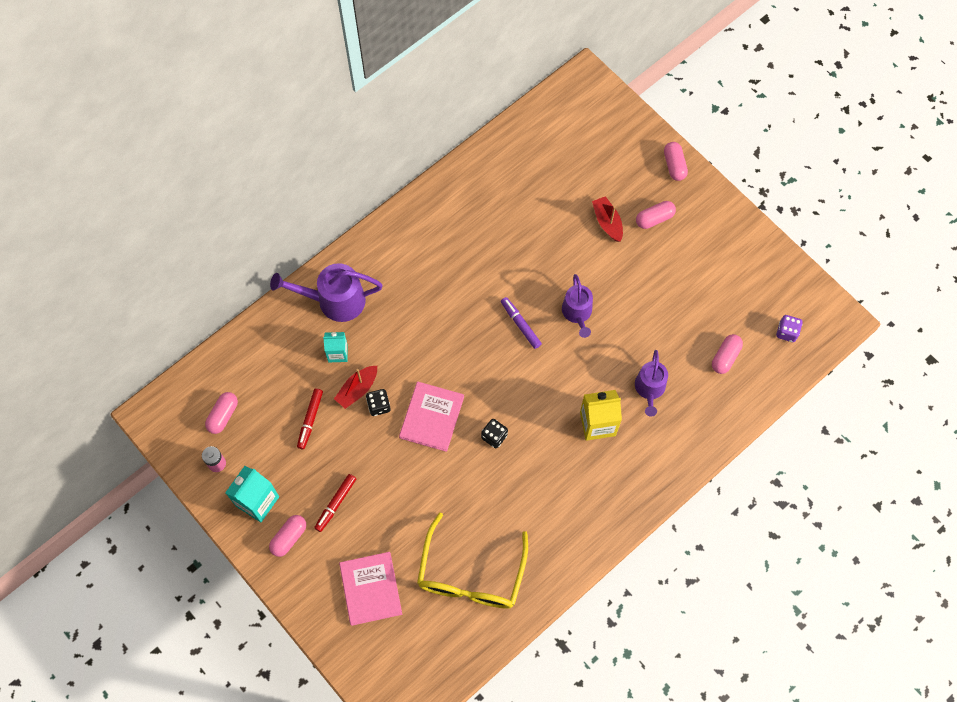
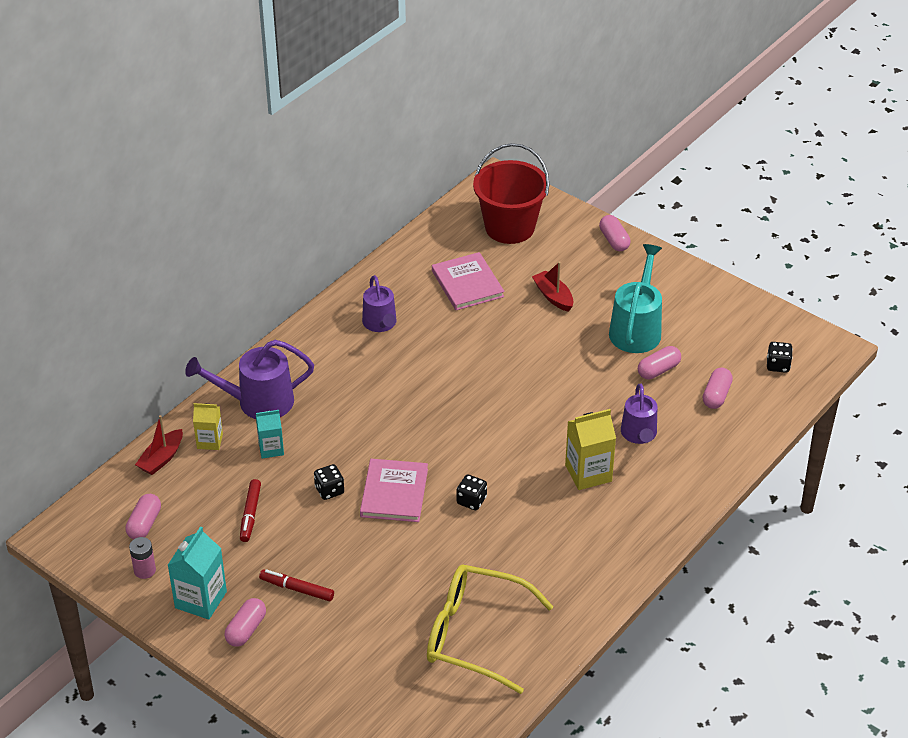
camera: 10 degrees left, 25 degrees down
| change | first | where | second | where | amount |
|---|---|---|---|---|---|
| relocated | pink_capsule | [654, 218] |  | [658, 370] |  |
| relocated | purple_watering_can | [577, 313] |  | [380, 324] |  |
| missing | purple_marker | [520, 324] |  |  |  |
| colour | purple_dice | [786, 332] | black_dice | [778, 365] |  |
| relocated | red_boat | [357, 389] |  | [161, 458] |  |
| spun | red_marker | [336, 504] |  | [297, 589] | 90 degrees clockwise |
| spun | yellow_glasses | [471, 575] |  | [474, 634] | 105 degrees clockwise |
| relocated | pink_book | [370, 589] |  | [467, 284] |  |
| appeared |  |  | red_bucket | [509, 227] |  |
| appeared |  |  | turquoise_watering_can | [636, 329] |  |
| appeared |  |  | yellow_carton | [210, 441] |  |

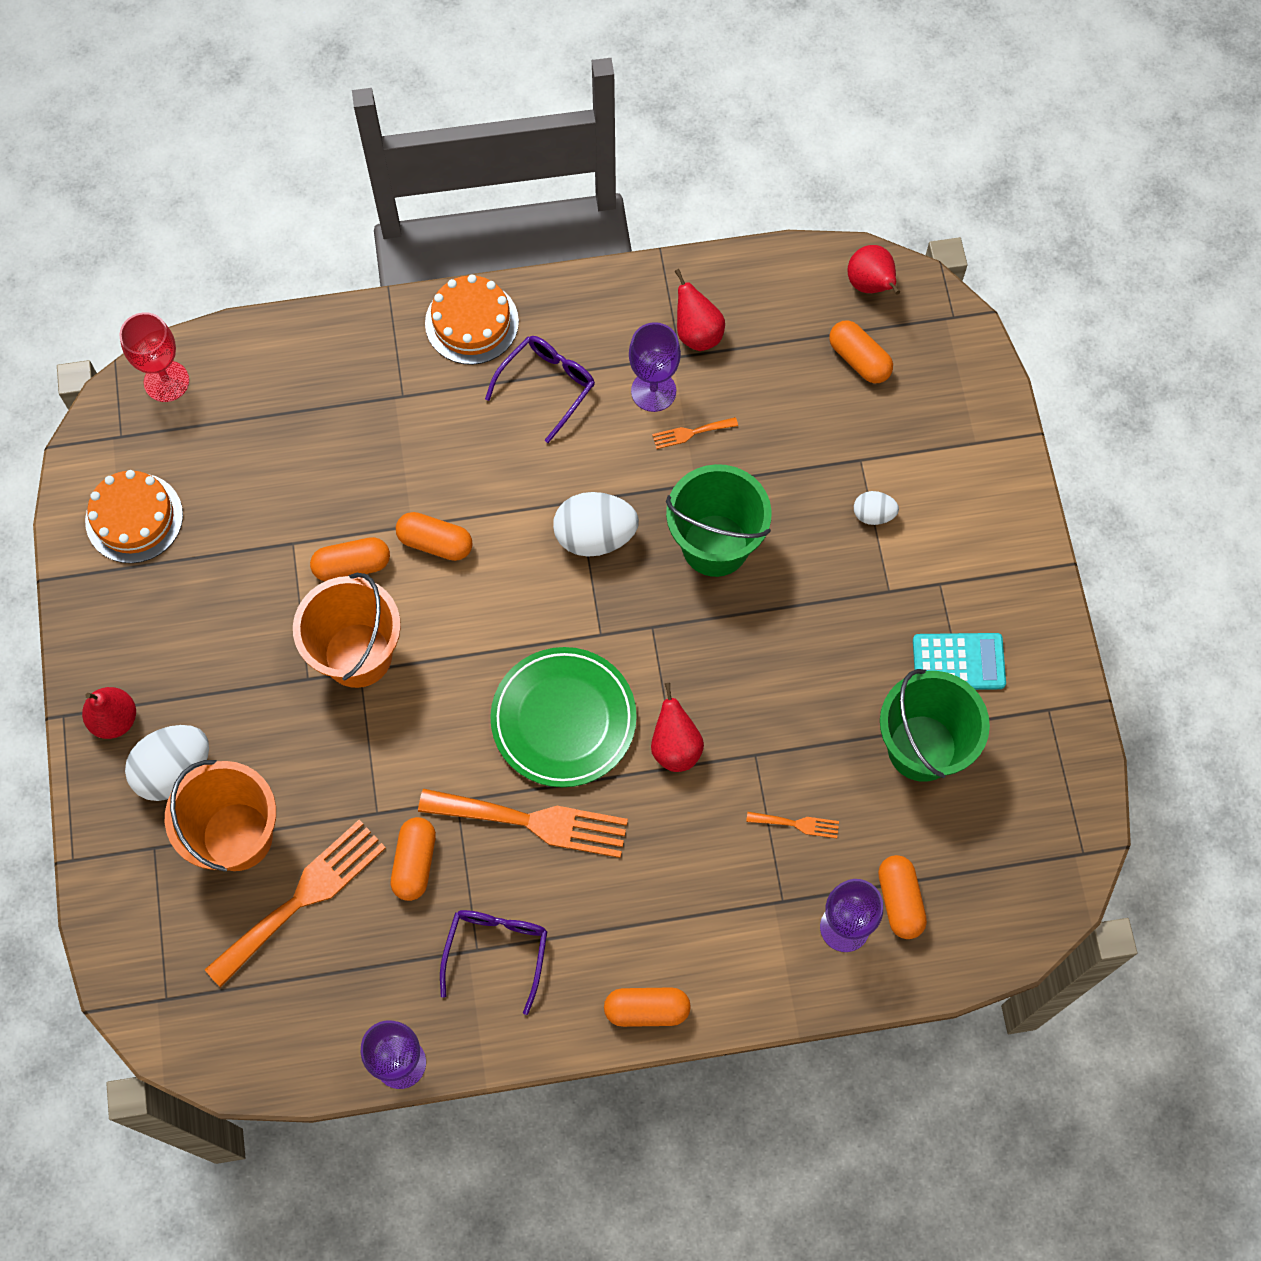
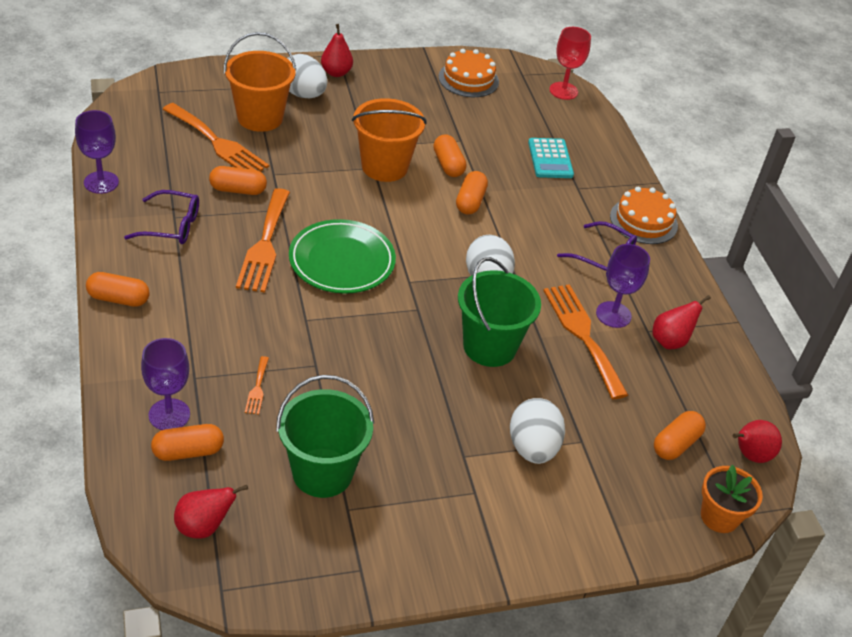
camera: 80 degrees right, 25 degrees down
| change | first | where | second | where | amount |
|---|---|---|---|---|---|
| size | orange_fork | [691, 433] |  | [583, 335] | x2.26 |
| size | white_egg | [873, 514] |  | [532, 448] | x1.89 |
| relocated | turquoise_calculator | [958, 662] |  | [550, 159] |  |
| relocated | red_pear | [675, 746] |  | [204, 527] |  |
| spun | orange_capsule | [647, 1010] |  | [118, 299] | 75 degrees counterclockwise |
| appeared |  |  | orange_flower_pot | [719, 517] |  |

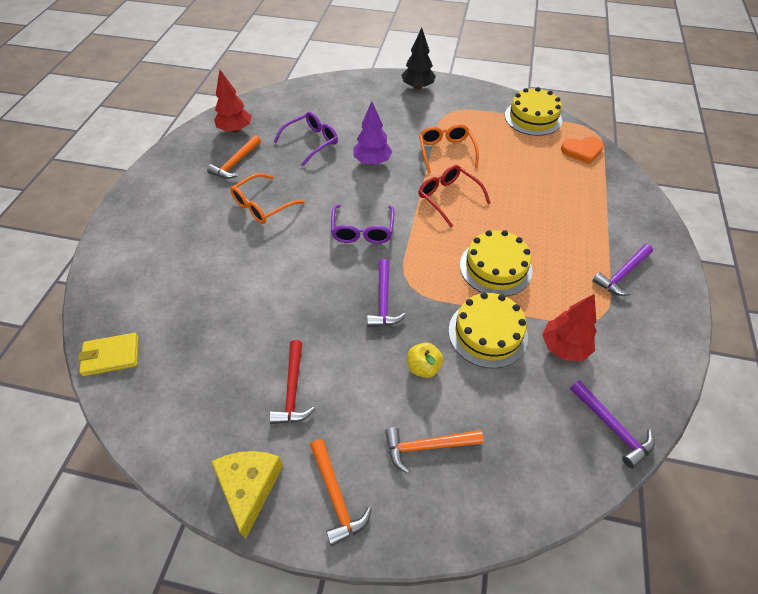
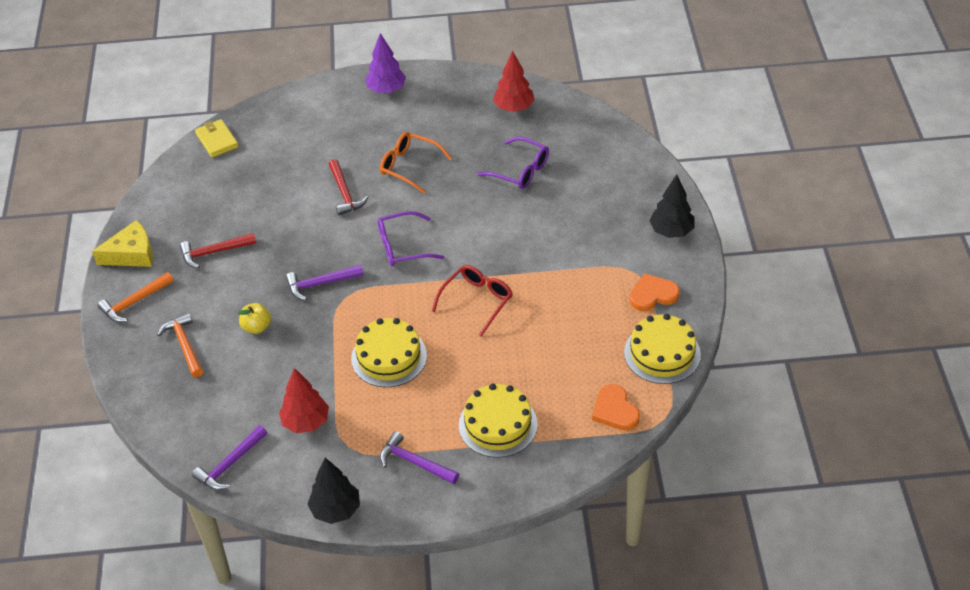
camera: 75 degrees right, 5 degrees down
| change | first | where | second | where | amount |
|---|---|---|---|---|---|
| relocated | purple_tree | [372, 161] |  | [386, 89] |  |
| missing | orange_glasses | [446, 152] |  |  |  |
| missing | orange_hammer | [236, 163] |  |  |  |
| relocated | yellow_cake | [488, 333] |  | [498, 424] |  |
| appeared |  |  | red_hammer | [345, 193] |  |
| appeared |  |  | orange_heart | [653, 295] |  |
| appeared |  |  | black_tree | [335, 510] |  |

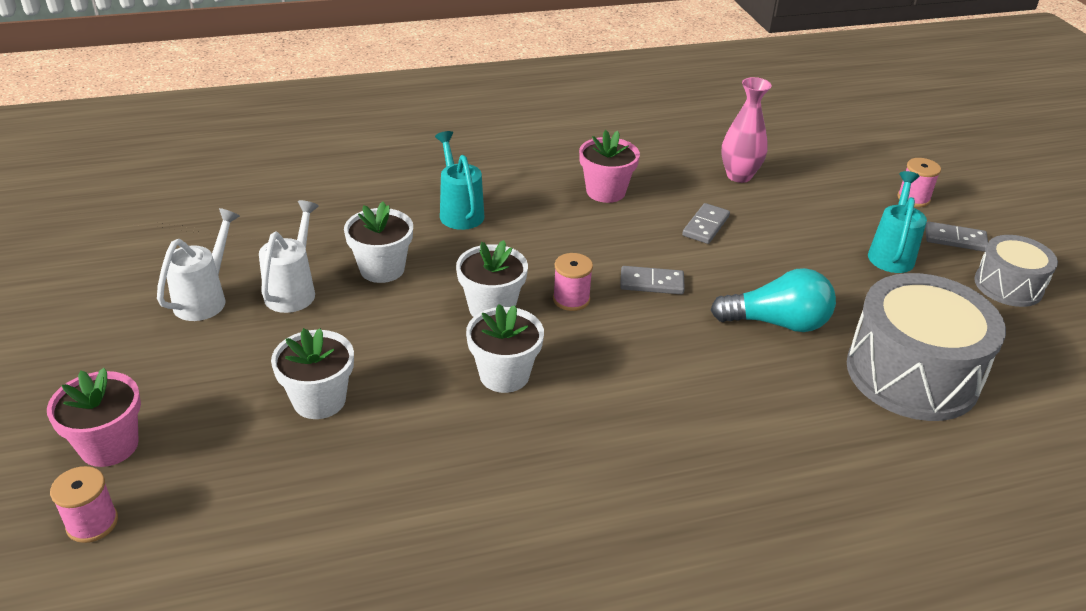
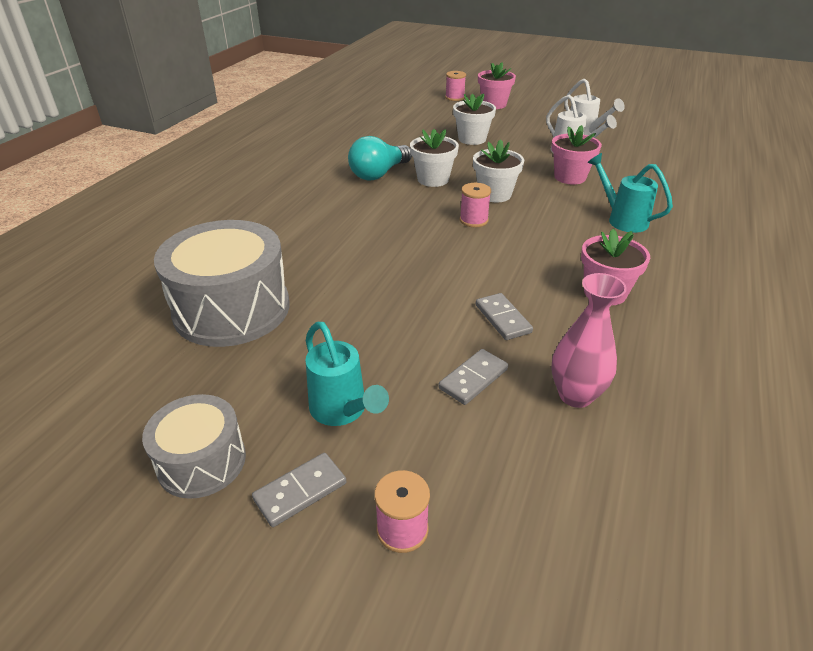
camera: 130 degrees right, 0 degrees up
| change | first | where | second | where | amount |
|---|---|---|---|---|---|
| spun | turquoise_watering_can | [459, 211] |  | [622, 219] | 150 degrees counterclockwise |
| colour | white_flower_pot | [382, 269] | pink_flower_pot | [570, 177] |  |
| relocated | grey_domino | [651, 283] |  | [473, 379] |  |
| relocated | turquoise_light_bulb | [777, 323] |  | [379, 174] |  |

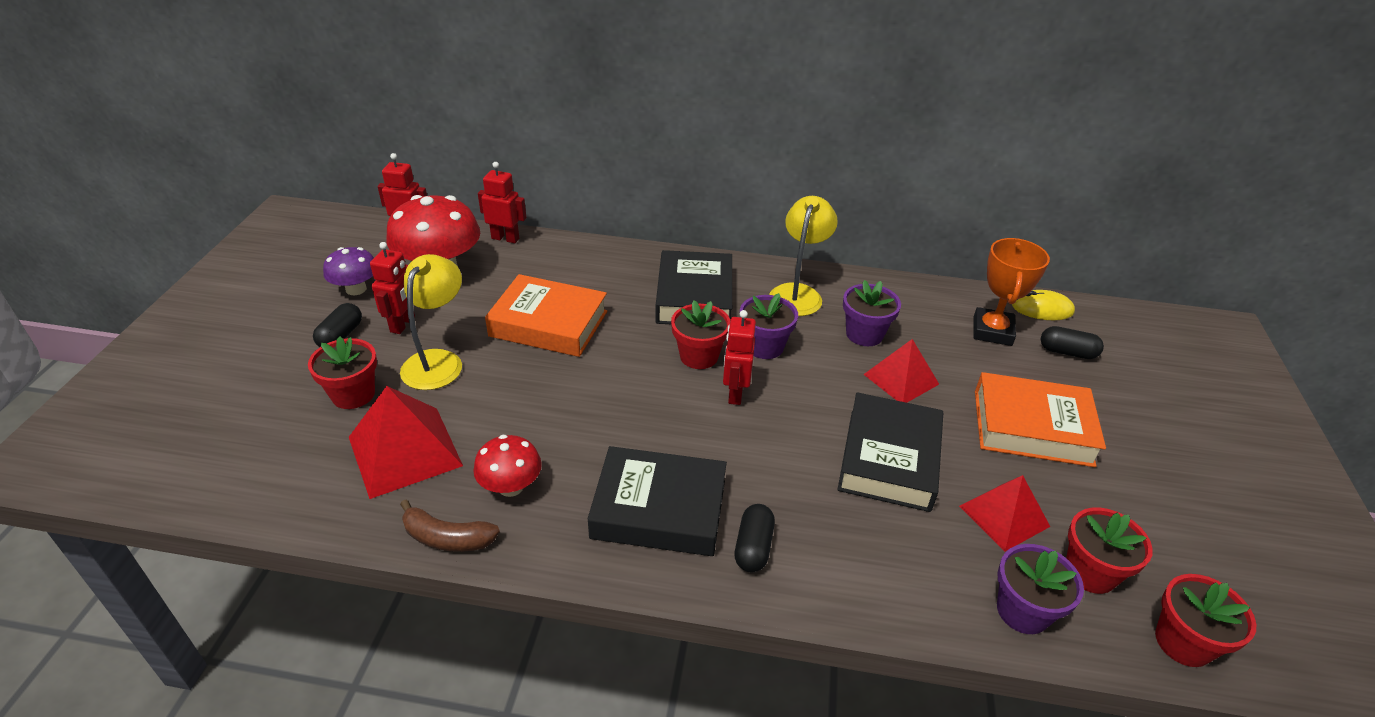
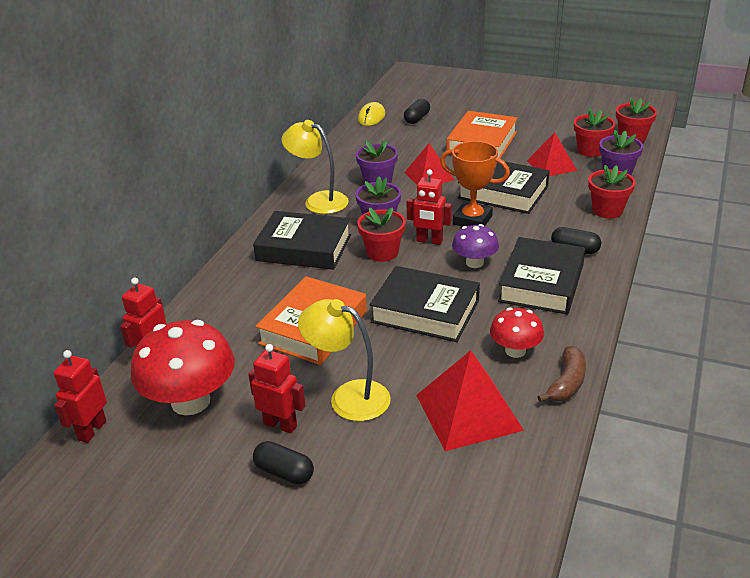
camera: 75 degrees left, 5 degrees down
| change | first | where | second | where | amount |
|---|---|---|---|---|---|
| relocated | orange_trophy | [992, 331] |  | [472, 220] |  |
| relocated | purple_mushroom | [356, 289] |  | [474, 263] |  |
| relocated | red_flower_pot | [353, 394] |  | [607, 210] |  |
| appeared |  |  | black_book | [425, 311] |  |

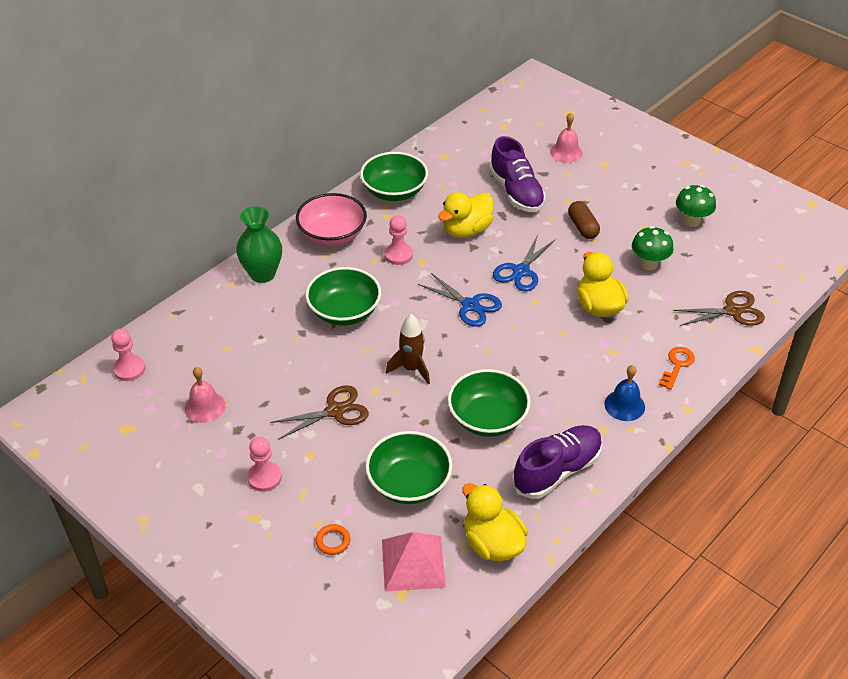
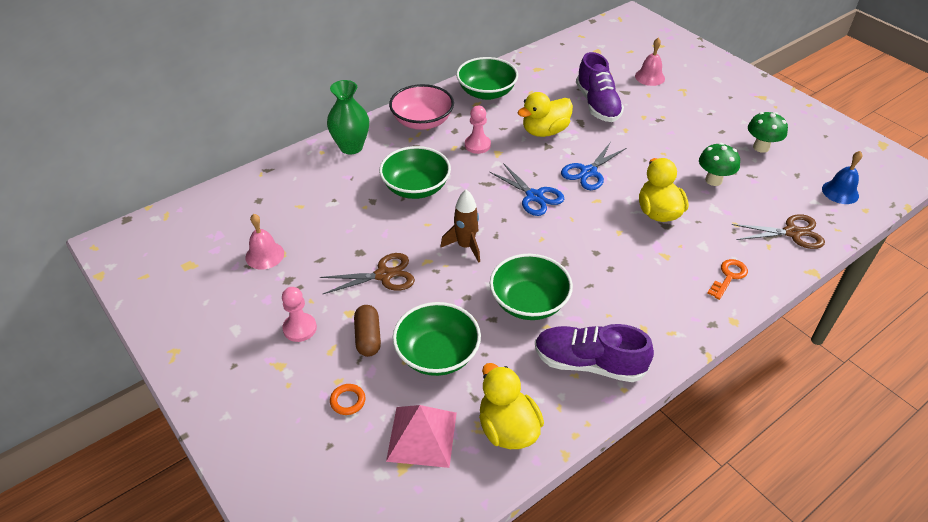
camera: 10 degrees right, 0 degrees up
| change | first | where | second | where | amount |
|---|---|---|---|---|---|
| relocated | brown_capsule | [583, 227] |  | [368, 337] |  |
| missing | pink_pawn | [129, 369] |  |  |  |
| relocated | blue_bell | [624, 405] |  | [840, 192] |  |
| spun | purple_shoe | [557, 470] |  | [589, 363] | 135 degrees counterclockwise |

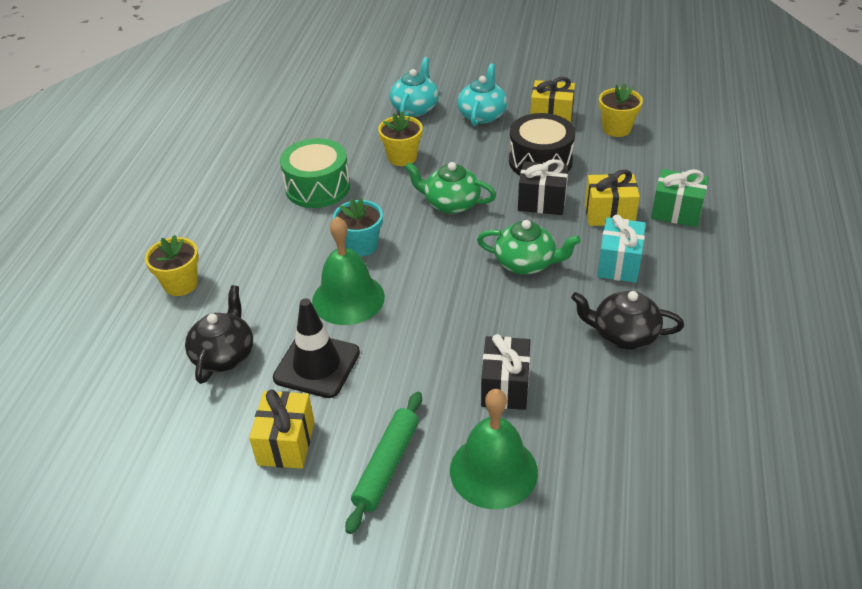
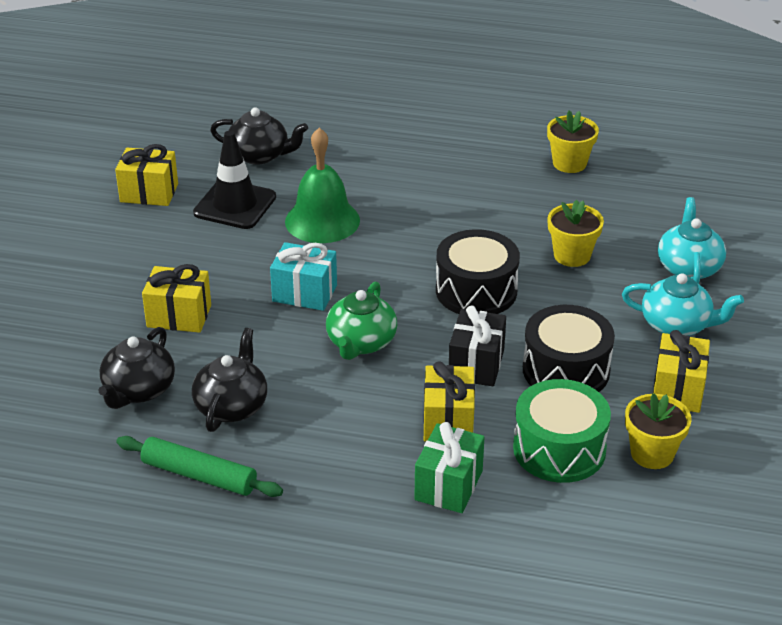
camera: 90 degrees right, 5 degrees down
| change | first | where | second | where | amount |
|---|---|---|---|---|---|
| spun | turquoise_teapot | [415, 108] |  | [688, 267] | 105 degrees counterclockwise |
| relocated | green_drum | [317, 187] |  | [559, 449] |  |
| exchanged | green_teapot | [450, 203] | black_drum | [476, 291] |  |
| missing | turquoise_flower_pot | [361, 245] |  |  |  |
| relocated | turquoise_gift | [619, 264] |  | [304, 293] |  |
| relocated | yellow_flower_pot | [181, 284] |  | [569, 163] |  |
| colour | black_gift | [505, 387] | yellow_gift | [179, 316] |  |
| missing | green_bell | [493, 471] |  |  |  |
| relocated | green_rolling_pin | [387, 466] |  | [199, 476] |  |
| appeared |  |  | black_teapot | [138, 390] |  |

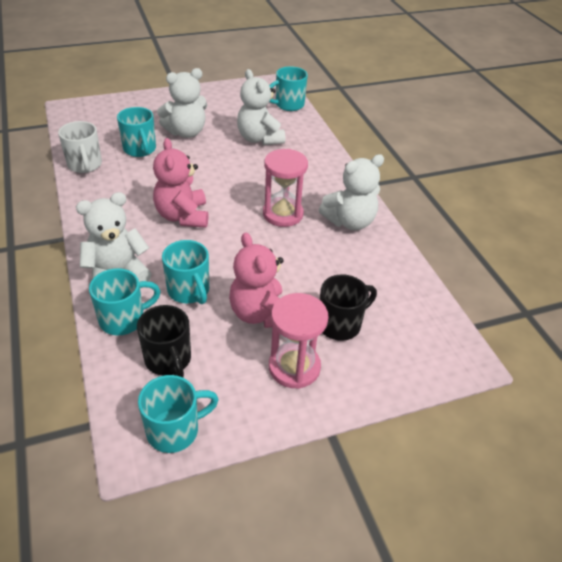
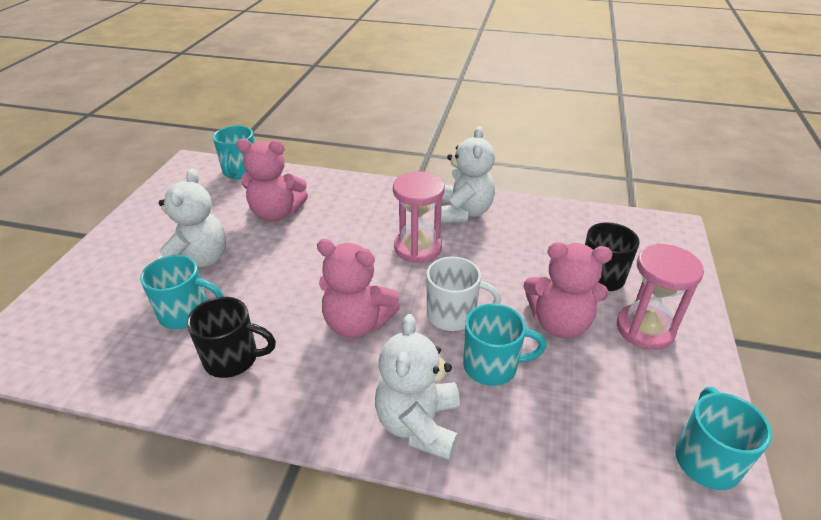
camera: 55 degrees left, 5 degrees down
| change | first | where | second | where | amount |
|---|---|---|---|---|---|
| colour | white_teddy_bear | [259, 139] | pink_teddy_bear | [276, 213] |  |
| relocated | white_mug | [85, 165] |  | [453, 315] |  |
| missing | turquoise_mug | [123, 319] |  |  |  |
| relocated | black_mug | [168, 360] |  | [233, 359] |  |

